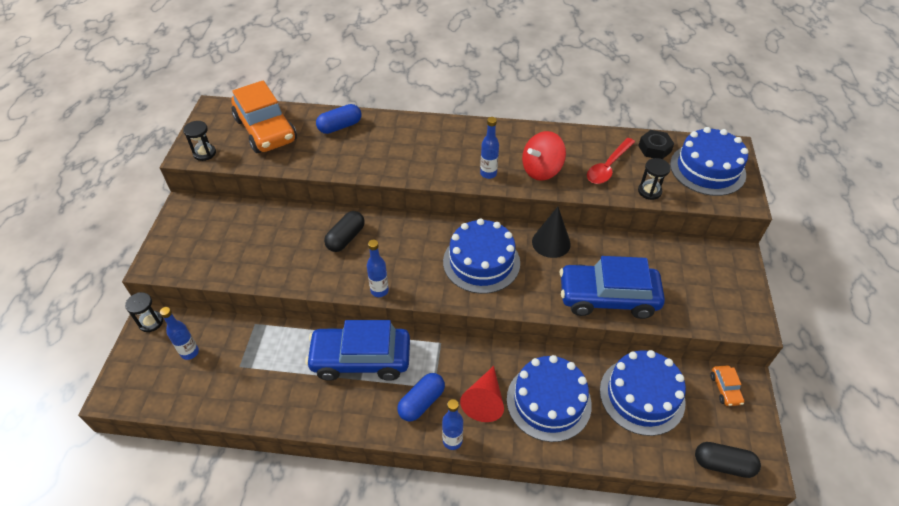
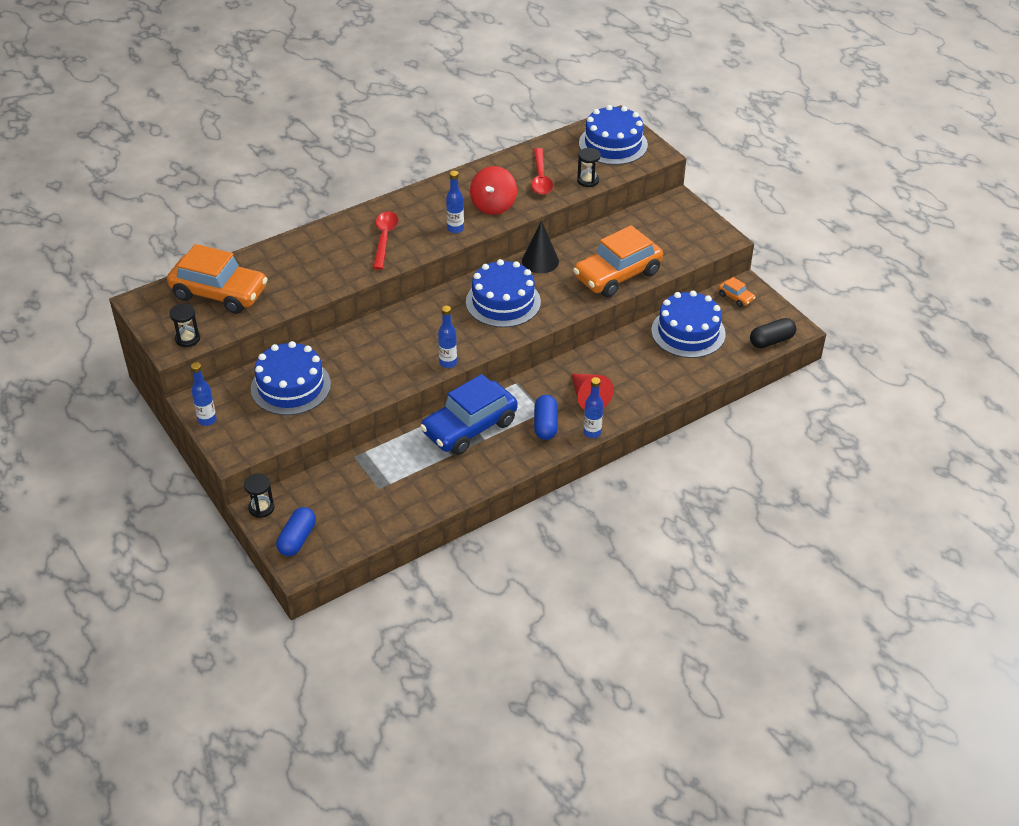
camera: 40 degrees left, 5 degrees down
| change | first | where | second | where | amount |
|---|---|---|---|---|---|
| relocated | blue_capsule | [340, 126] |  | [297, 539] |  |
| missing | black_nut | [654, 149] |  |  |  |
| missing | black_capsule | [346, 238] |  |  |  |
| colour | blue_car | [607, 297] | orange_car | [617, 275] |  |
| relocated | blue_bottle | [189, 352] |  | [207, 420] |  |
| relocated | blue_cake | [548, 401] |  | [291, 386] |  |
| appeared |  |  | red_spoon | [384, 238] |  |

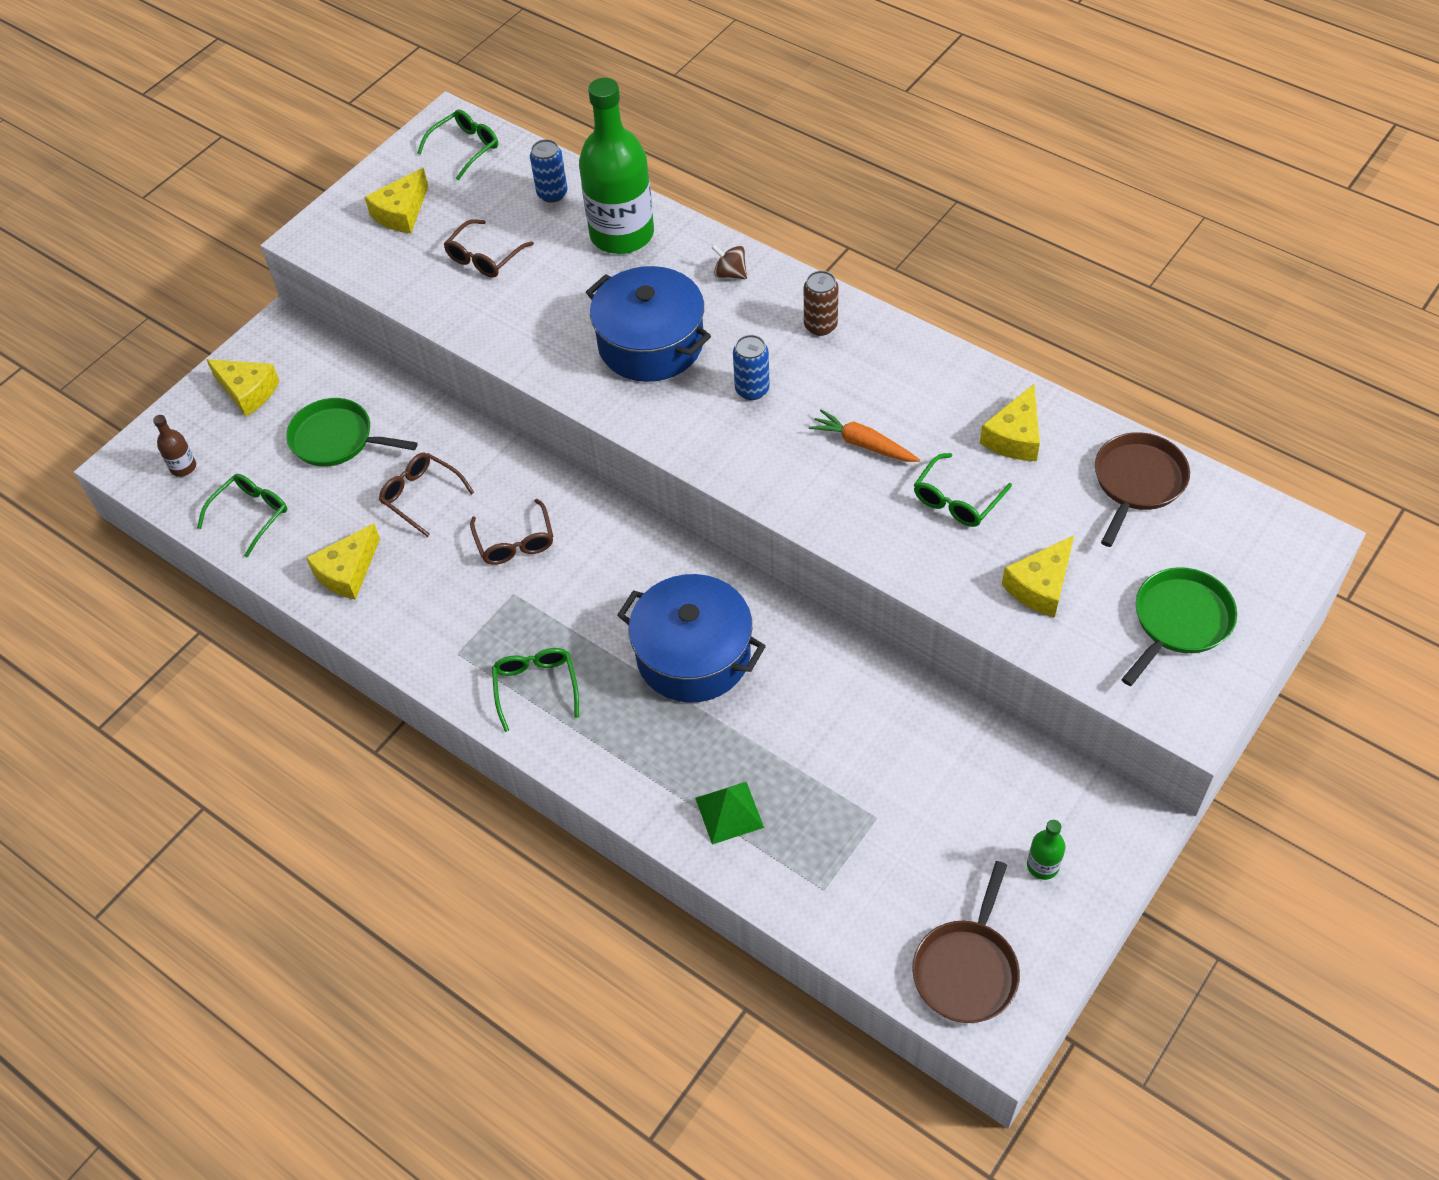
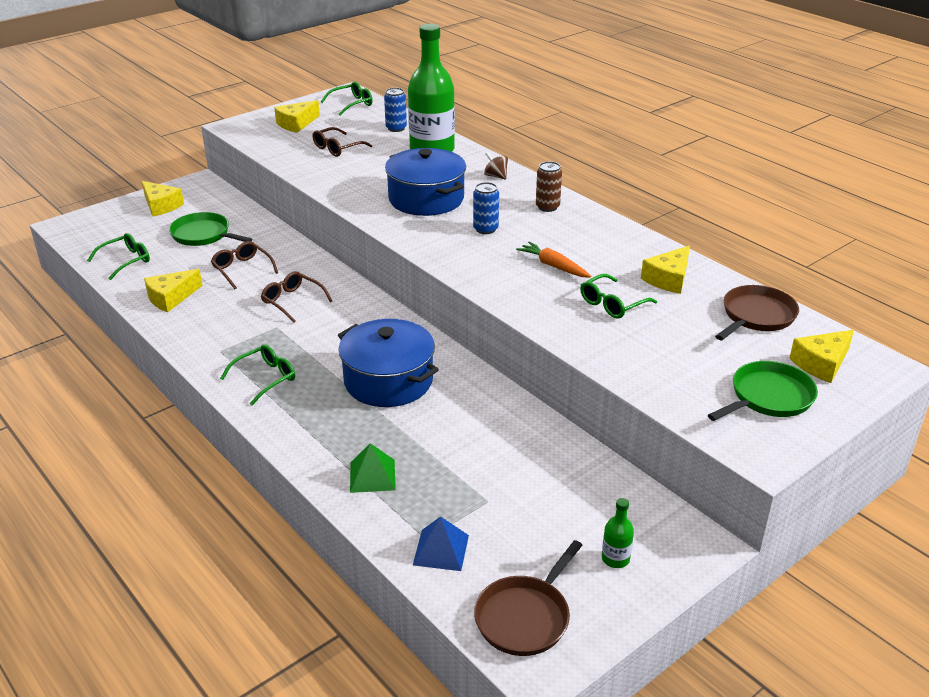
camera: 10 degrees right, 20 degrees down
| change | first | where | second | where | amount |
|---|---|---|---|---|---|
| missing | brown_bottle | [183, 467] |  |  |  |
| spun | brown_glasses | [515, 542] |  | [292, 301] | 135 degrees clockwise |
| relocated | yellow_cheese | [1040, 586] |  | [821, 364] |  |
| spun | green_glasses | [536, 687] |  | [265, 378] | 45 degrees clockwise |
| appeared |  |  | blue_pyramid | [441, 550] |  |

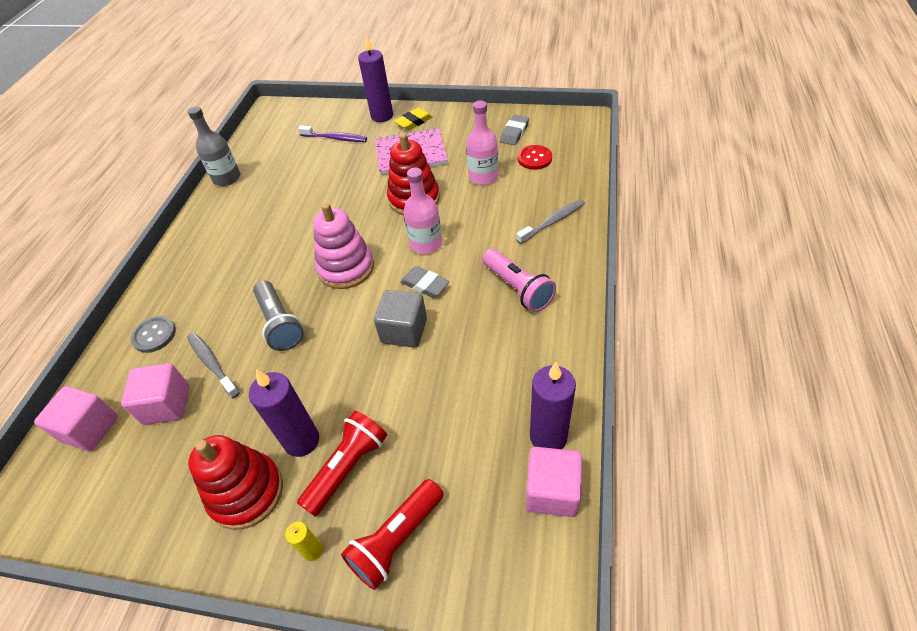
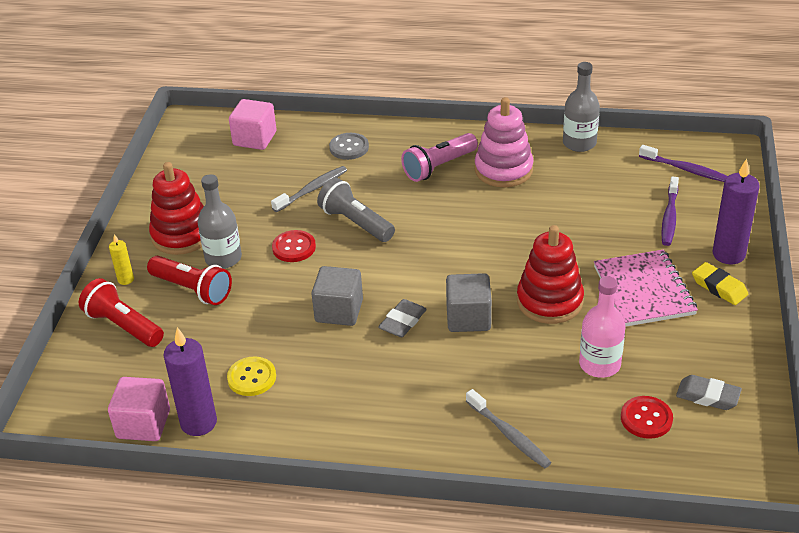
camera: 85 degrees right, 10 degrees down
| change | first | where | second | where | amount |
|---|---|---|---|---|---|
| exchanged | pink_bottle | [426, 244] | grey_cube | [468, 318] |  |
| relocated | pink_stacking_toy | [346, 268] |  | [503, 170] |  |
| relocated | pink_flashlight | [518, 288] |  | [438, 167] |  |
| spun | grey_flashlight | [280, 324] |  | [356, 223] | 75 degrees clockwise |
| missing | pink_cube | [167, 405] |  |  |  |
| exchanged | purple_candle | [302, 440] | grey_bottle | [223, 258] |  |
| appeared |  |  | purple_toothbrush | [685, 169] |  |
| appeared |  |  | red_button | [294, 247] |  |
| appeared |  |  | yellow_button | [252, 378] |  |

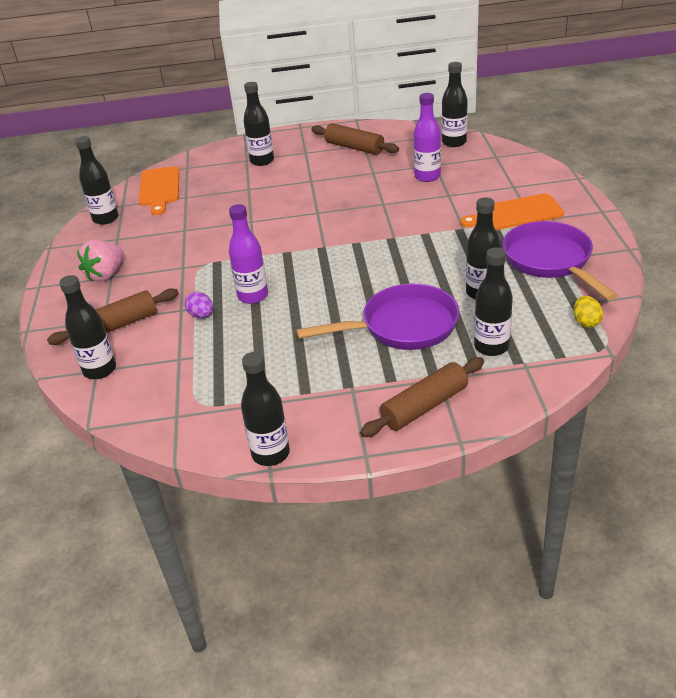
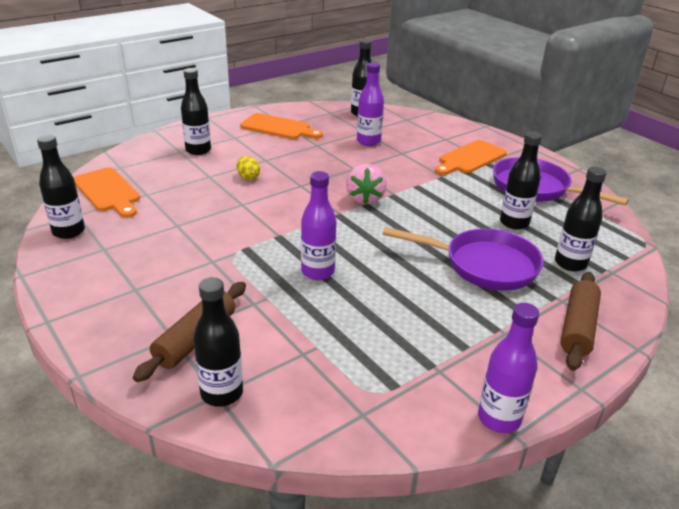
camera: 35 degrees left, 5 degrees down
| change | first | where | second | where | amount |
|---|---|---|---|---|---|
| exchanged | brown_rolling_pin | [354, 147] | orange_cutting_board | [278, 127] |  |
| relocated | pink_strawberry | [106, 274] |  | [365, 198] |  |
| spun | purple_pan | [402, 326] |  | [483, 265] | 60 degrees clockwise |
| missing | purple_egg | [201, 315] |  |  |  |
| relocated | yellow_egg | [586, 322] |  | [248, 177] |  |
| colour | black_bottle | [270, 454] | purple_bottle | [499, 418] |  |

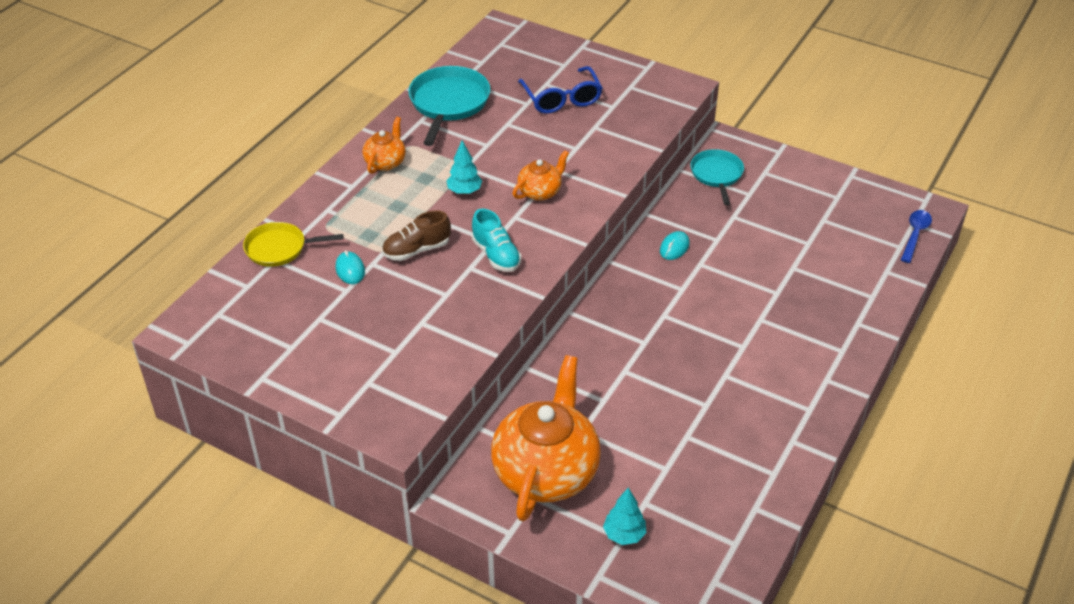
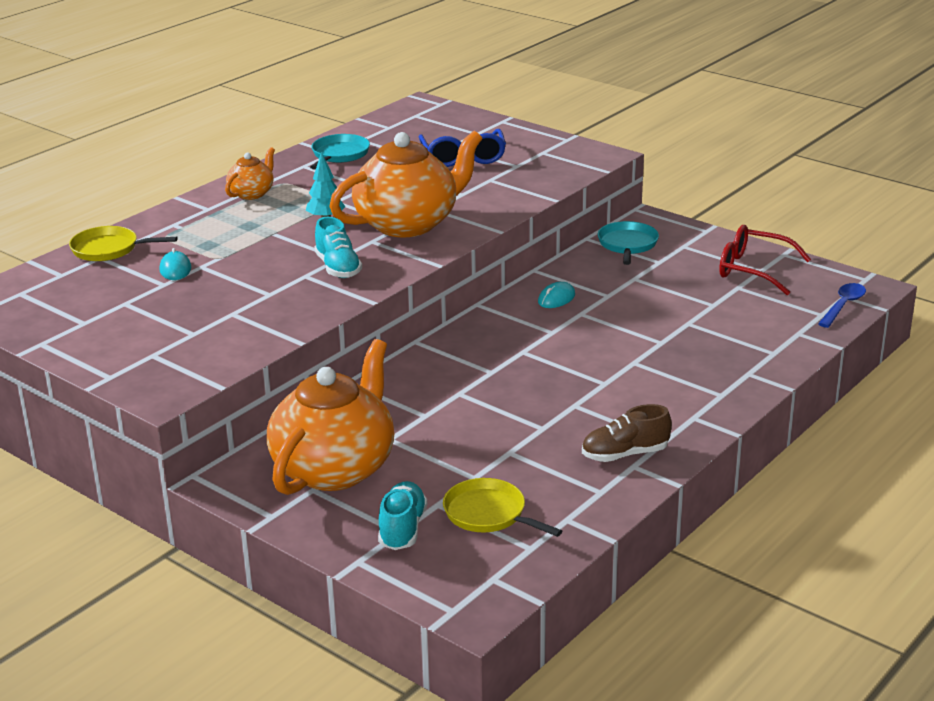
camera: 10 degrees right, 15 degrees down
| change | first | where | second | where | amount |
|---|---|---|---|---|---|
| size | turquoise_pan | [448, 103] |  | [339, 155] | x0.65 |
| size | orange_teapot | [540, 192] |  | [408, 224] | x2.11 |
| relocated | brown_shoe | [416, 250] |  | [625, 454] |  |
| exchanged | turquoise_tree | [624, 535] | turquoise_shoe | [402, 529] |  |
| appeared |  |  | red_glasses | [753, 270] |  |
| appeared |  |  | yellow_pan | [488, 514] |  |

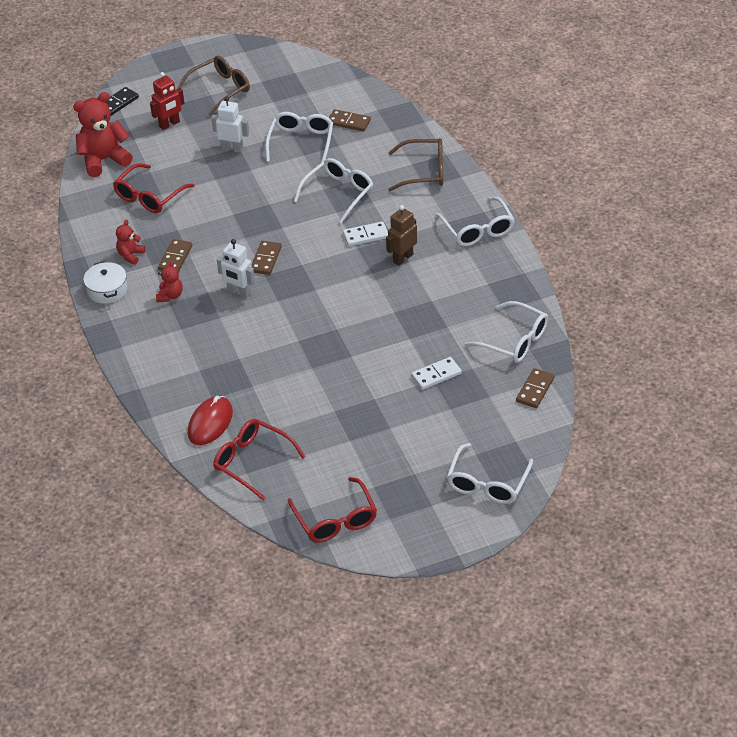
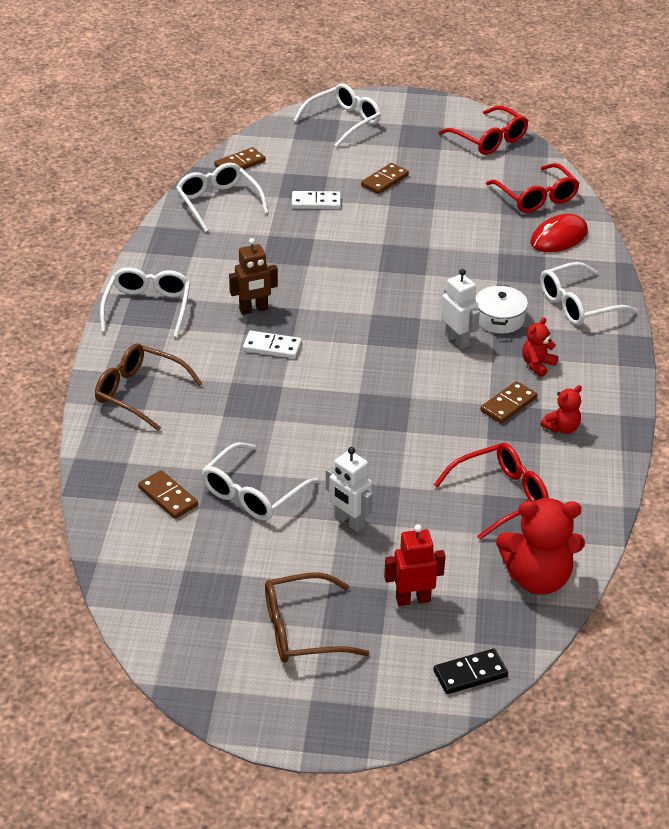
camera: 155 degrees left, 5 degrees down
| change | first | where | second | where | amount |
|---|---|---|---|---|---|
| relocated | white_glasses | [338, 193] |  | [578, 304] |  |
| relocated | brown_domino | [265, 259] |  | [384, 181] |  |
| relocated | white_pot | [107, 290] |  | [499, 319] |  |
| spun | red_glasses | [335, 520] |  | [489, 139] | 135 degrees clockwise |

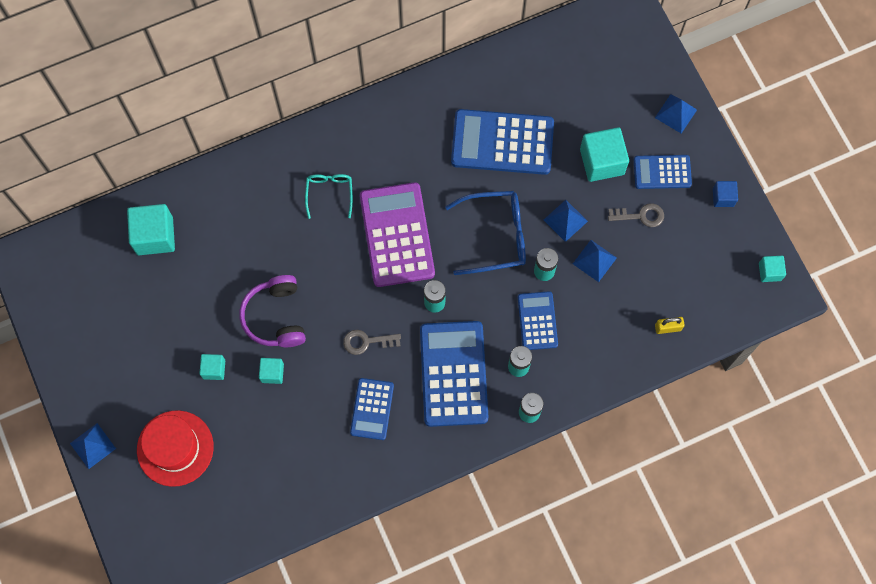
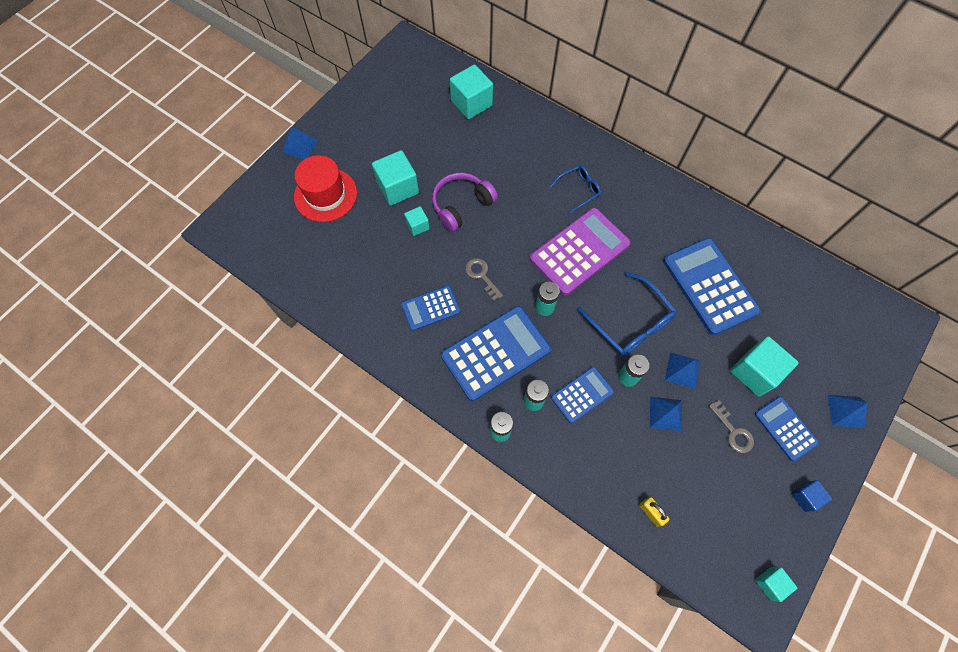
camera: 60 degrees right, 5 degrees down
| change | first | where | second | where | amount |
|---|---|---|---|---|---|
| colour | turquoise_glasses | [329, 194] | blue_glasses | [578, 190] |  |
| size | turquoise_cube | [214, 369] |  | [398, 188] | x1.85 |

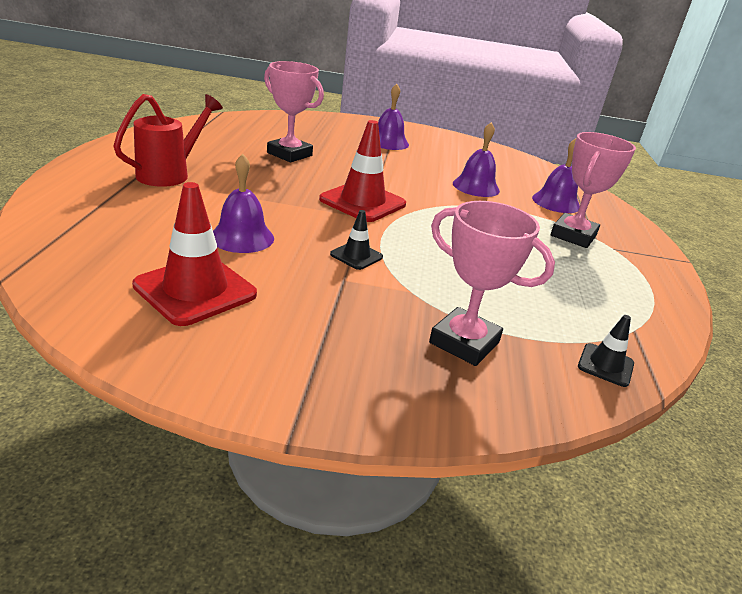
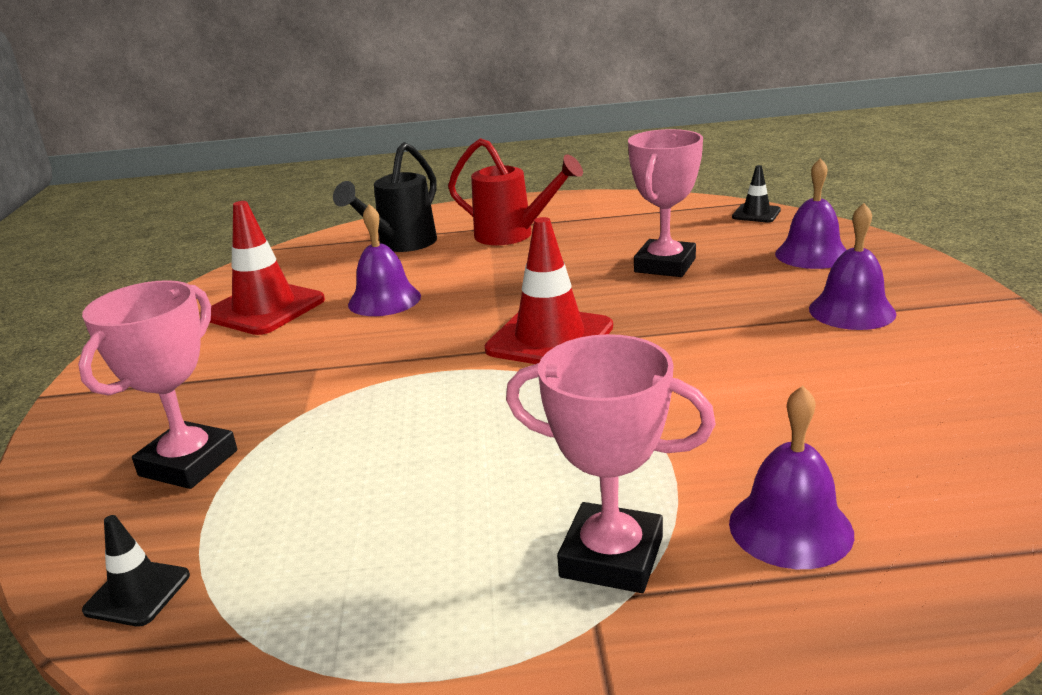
camera: 85 degrees right, 5 degrees down
| change | first | where | second | where | amount |
|---|---|---|---|---|---|
| relocated | purple_bell | [476, 187] |  | [812, 254] |  |
| relocated | black_traffic_cone | [356, 256] |  | [756, 214] |  |
| appeared |  |  | black_watering_can | [401, 245] |  |

